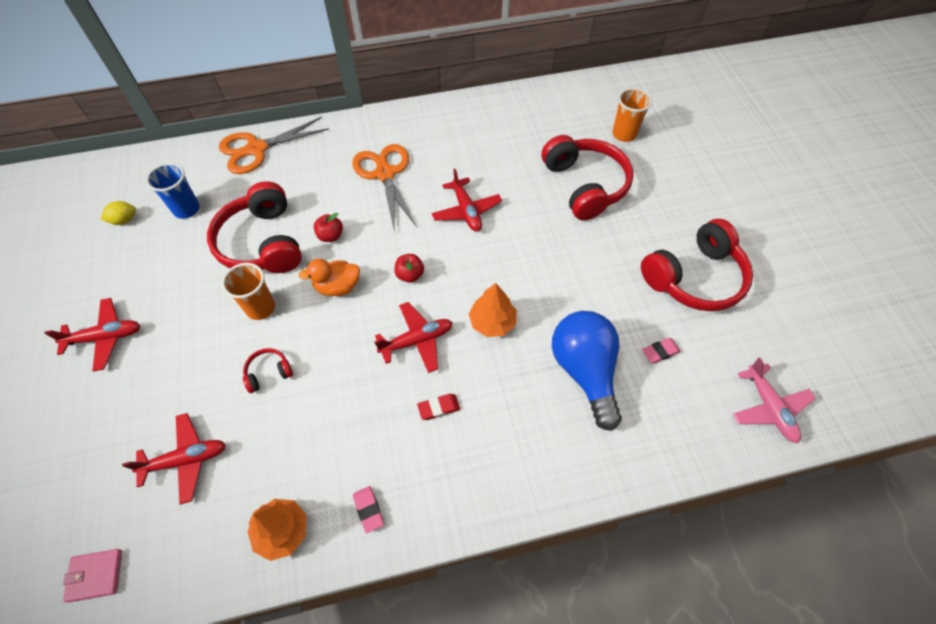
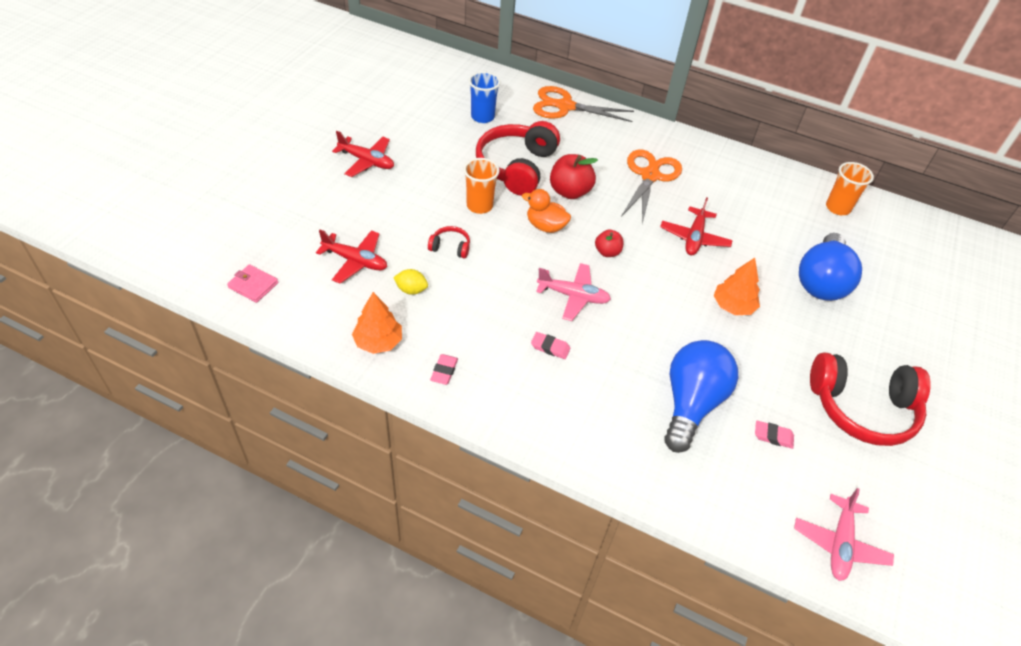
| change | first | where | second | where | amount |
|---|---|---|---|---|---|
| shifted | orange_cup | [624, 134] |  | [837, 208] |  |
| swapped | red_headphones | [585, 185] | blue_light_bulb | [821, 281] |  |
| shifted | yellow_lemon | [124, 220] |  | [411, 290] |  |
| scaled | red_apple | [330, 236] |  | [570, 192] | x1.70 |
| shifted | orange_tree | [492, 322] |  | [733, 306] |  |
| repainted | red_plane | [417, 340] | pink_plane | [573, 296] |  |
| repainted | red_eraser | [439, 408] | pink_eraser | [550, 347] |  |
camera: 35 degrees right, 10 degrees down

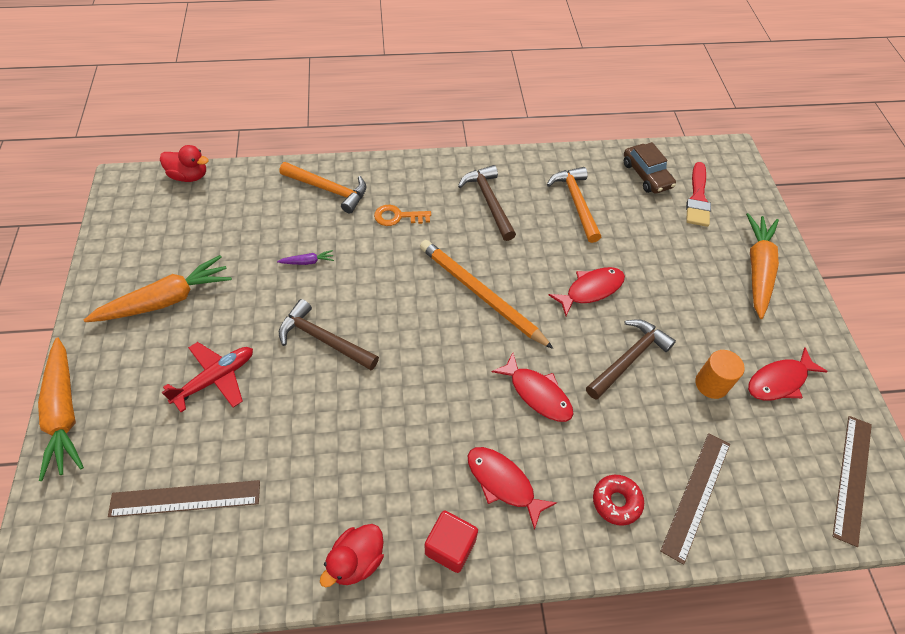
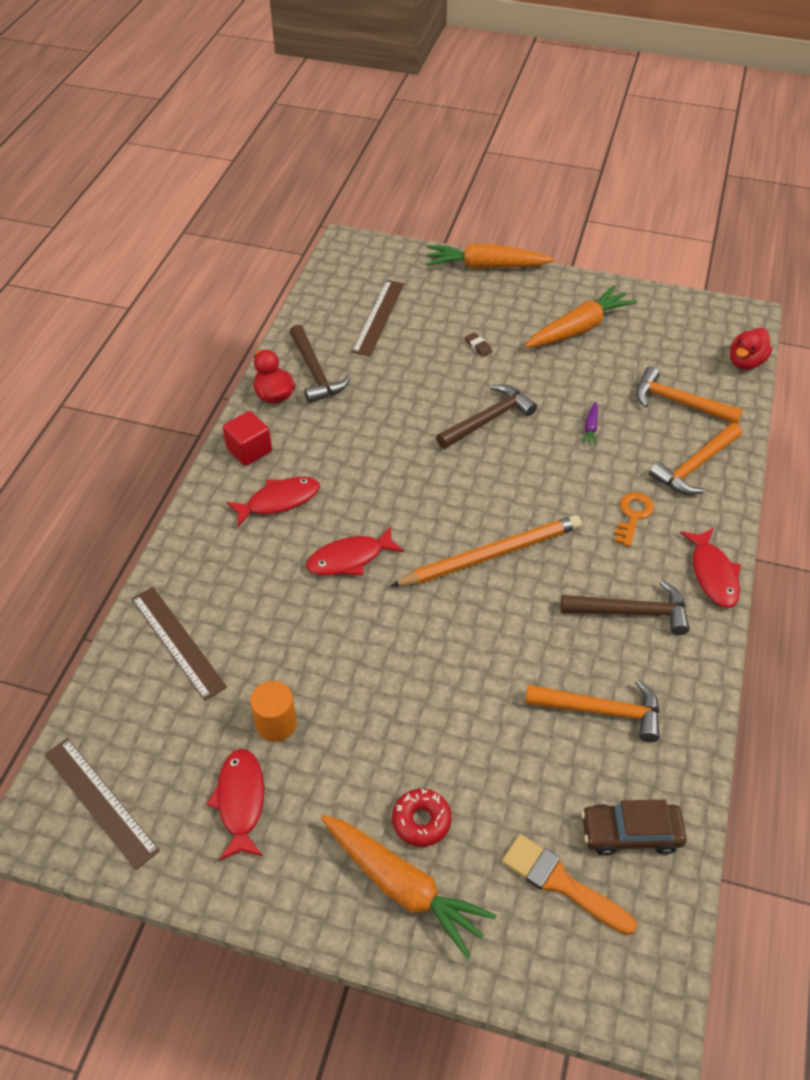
| change | first | where | second | where | amount |
|---|---|---|---|---|---|
| repainted | red_brush | [697, 198] | orange_brush | [561, 883] |  |
| rotated | orange_carrot | [166, 300] |  | [578, 328] | 120 degrees counterclockwise |
| shifted | red_fish | [591, 290] |  | [713, 574] |  |
| shifted | brown_hammer | [628, 358] |  | [315, 372] |  |
| swapped | red_plane | [216, 379] | brown_eraser | [478, 346] |  |
| shifted | red_donut | [616, 502] |  | [421, 821] |  |
| new |  |  | orange_hammer | [679, 402] |  |
camera: 115 degrees right, 5 degrees down

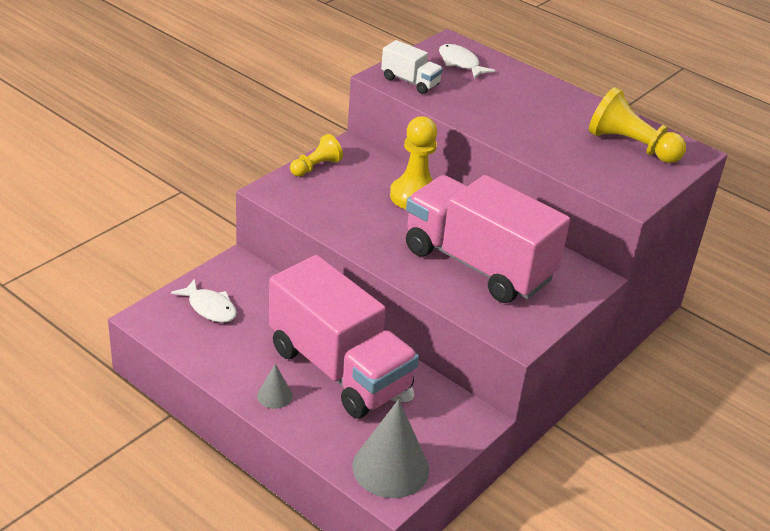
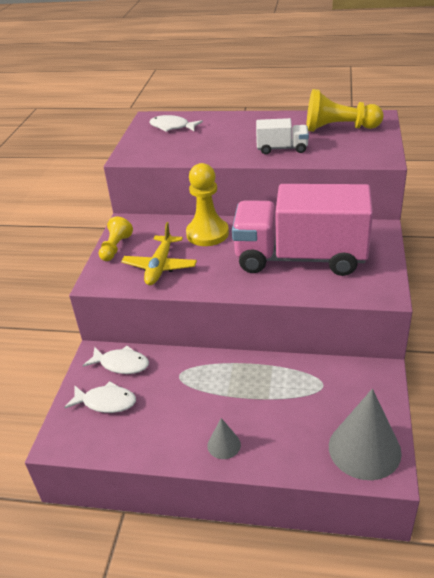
| change | first | where | second | where | amount |
|---|---|---|---|---|---|
| shifted | white_truck | [410, 81] |  | [282, 149] |  |
| gone | pink_truck | [339, 369] |  |  |  |
| new |  |  | yellow_plane | [160, 267] |  |
| new |  |  | white_fish | [121, 364] |  |
camera: 25 degrees left, 0 degrees up

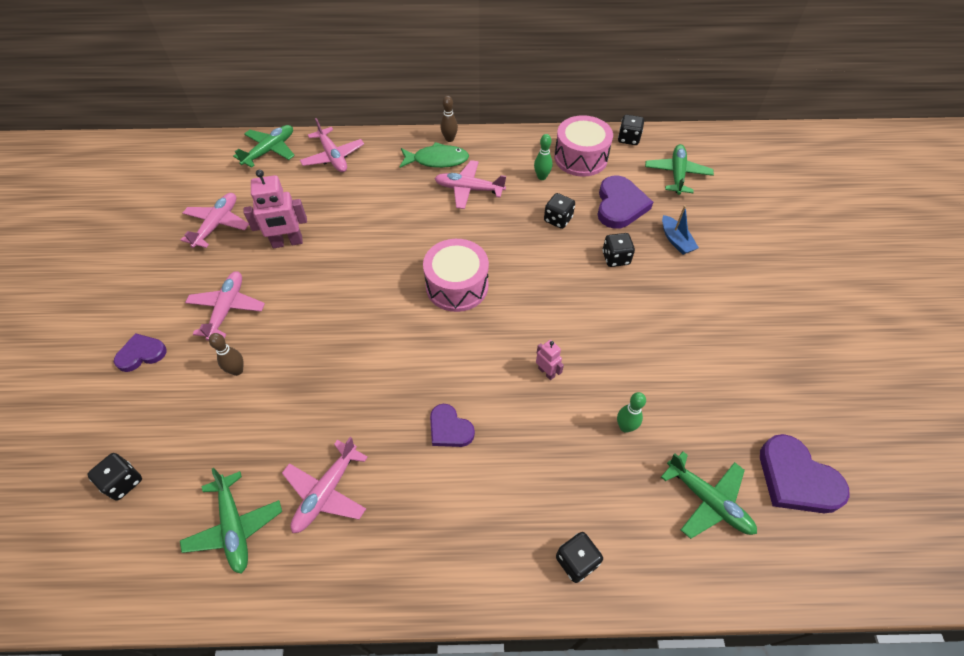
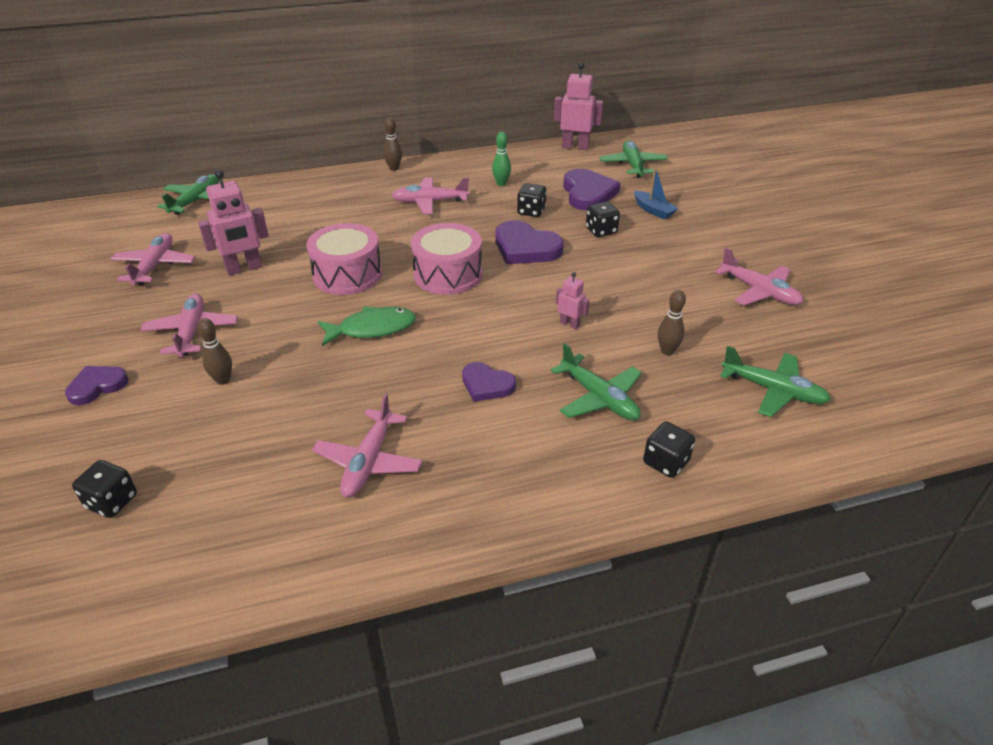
| change | first | where | second | where | amount |
|---|---|---|---|---|---|
| shifted | pink_drum | [580, 158] |  | [347, 275] |  |
| swapped | black_dice | [628, 139] | pink_robot | [575, 147] |  |
| shifted | pink_plane | [333, 157] |  | [759, 291] |  |
| shifted | green_fish | [437, 160] |  | [372, 329] |  |
| repainted | green_bowling_pin | [625, 427] | brown_bowling_pin | [667, 351] |  |
| shifted | purple_heart | [796, 479] |  | [525, 248] |  |
| shifted | green_plane | [235, 527] |  | [599, 398] |  |
camera: 15 degrees left, 15 degrees down

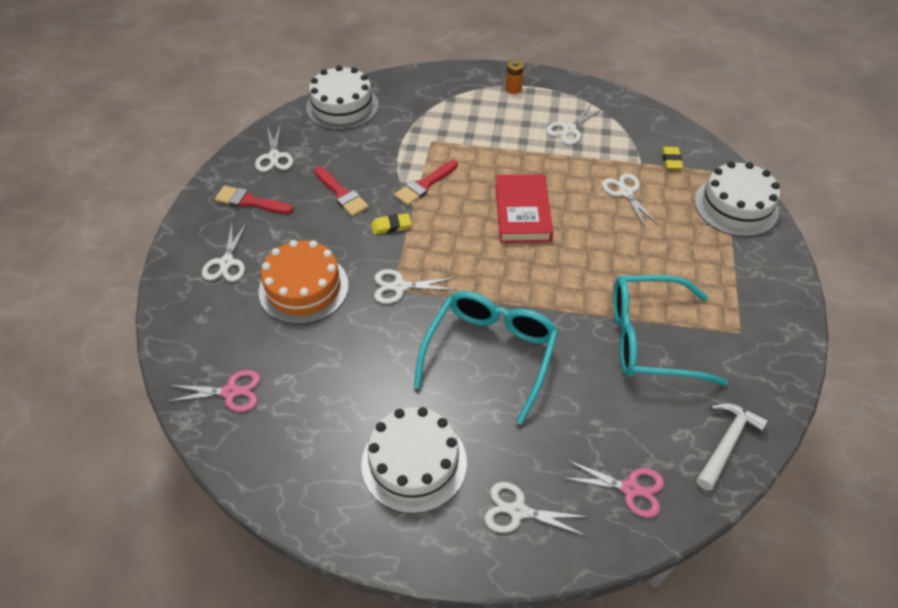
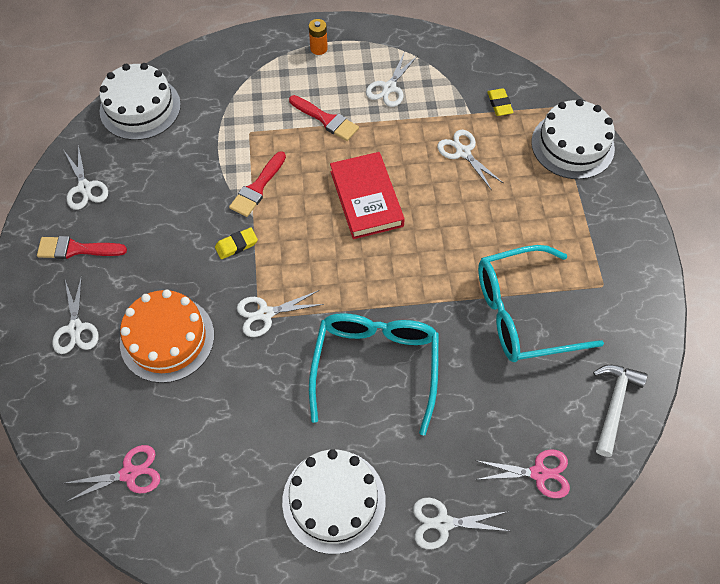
| change | first | where | second | where | amount |
|---|---|---|---|---|---|
| shifted | red_brush | [341, 194] |  | [326, 119] |  |
camera: 15 degrees left, 10 degrees up

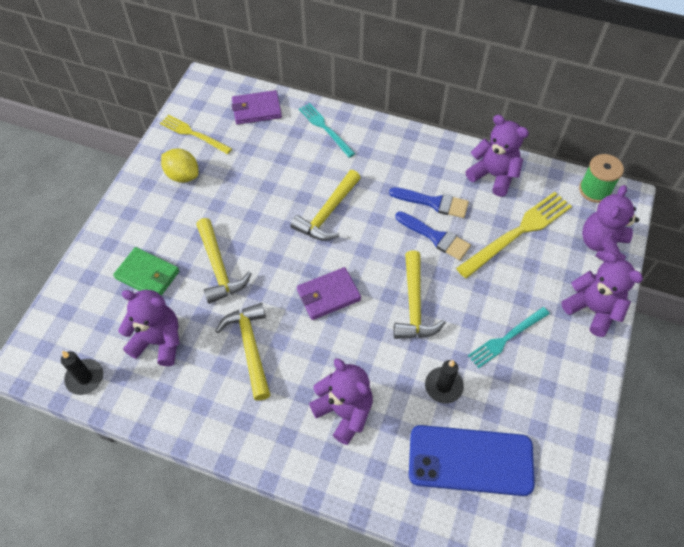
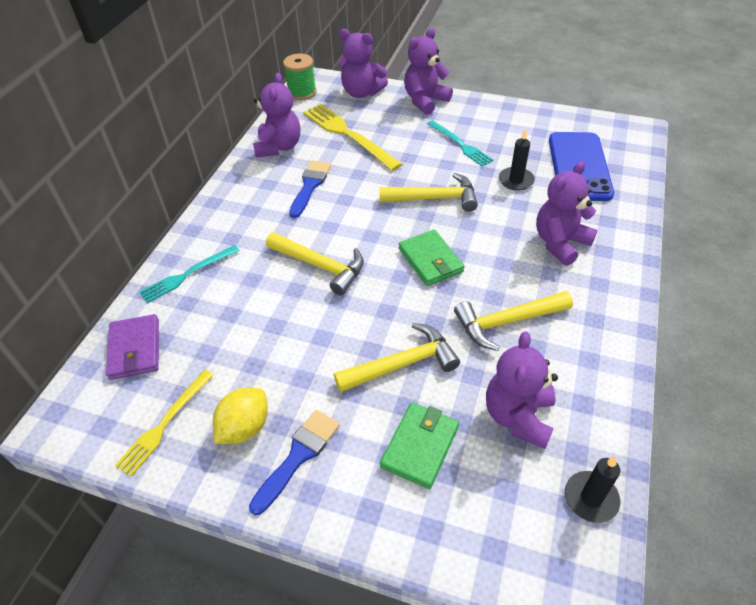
| change | first | where | second | where | amount |
|---|---|---|---|---|---|
| rotated | purple_teddy_bear | [493, 175] |  | [279, 147] | 150 degrees clockwise |
| shifted | blue_brush | [435, 237] |  | [298, 456] |  |
| repainted | purple_wallet | [328, 295] | green_wallet | [430, 260] |  |
camera: 90 degrees left, 10 degrees down

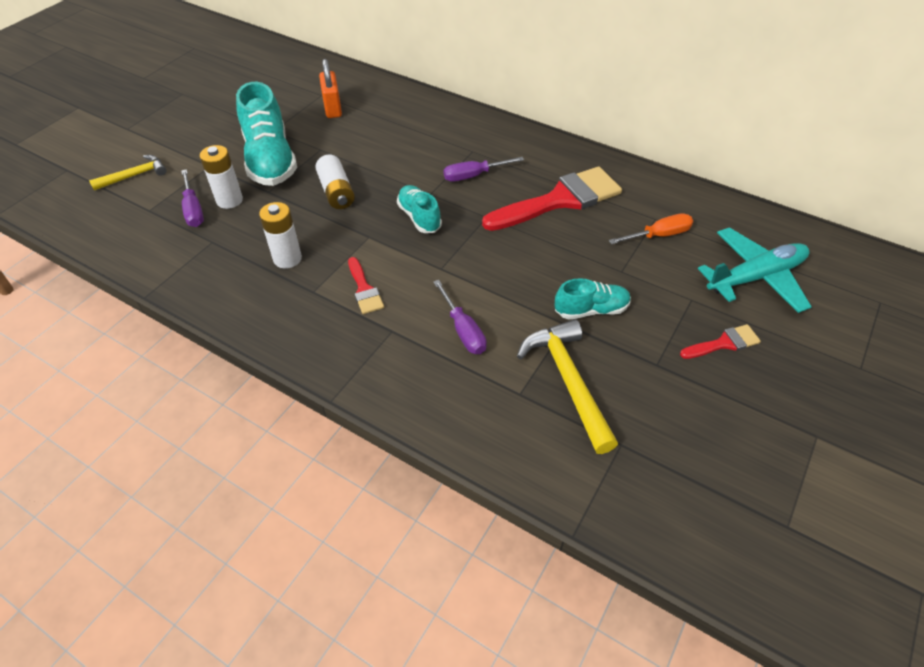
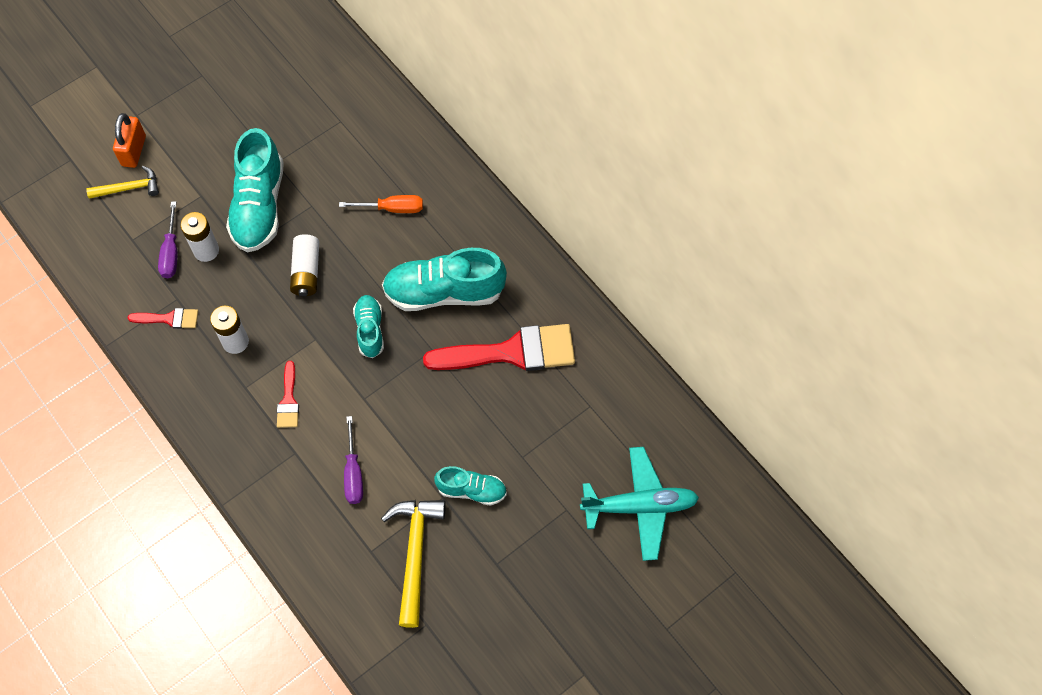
| change | first | where | second | where | amount |
|---|---|---|---|---|---|
| shifted | orange_padlock | [332, 108] |  | [134, 151] |  |
| swapped | purple_screwdriver | [473, 176] | turquoise_shoe | [444, 292] |  |
| shifted | orange_screwdriver | [659, 235] |  | [392, 208] |  |
| shifted | red_brush | [724, 343] |  | [169, 319] |  |
camera: 20 degrees right, 15 degrees up

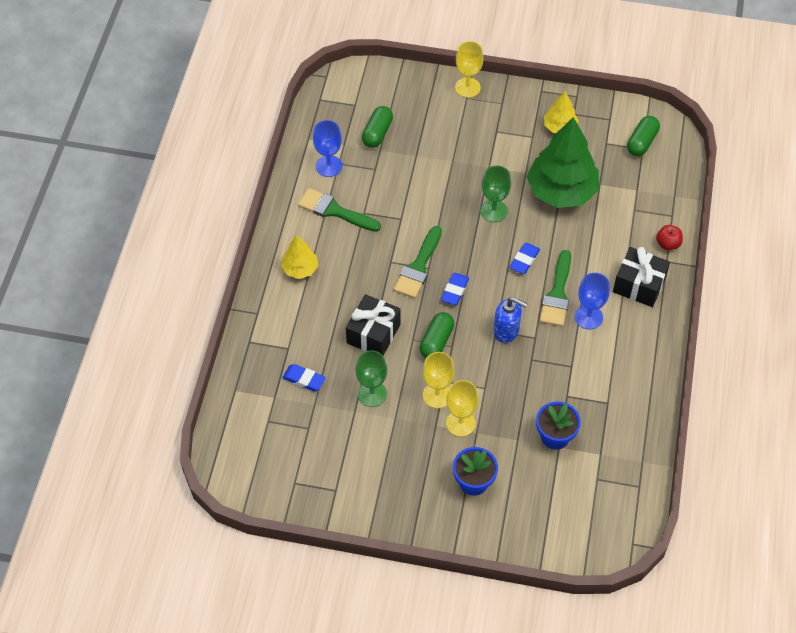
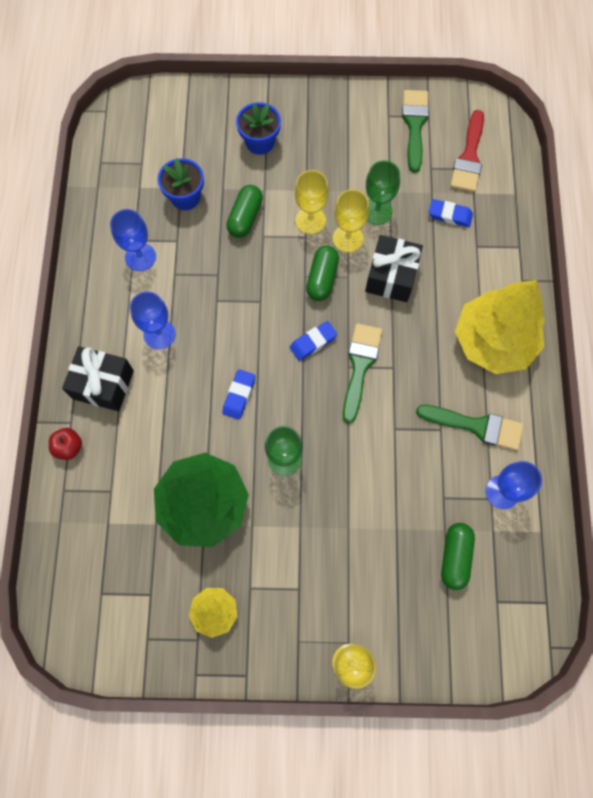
| change | first | where | second | where | amount |
|---|---|---|---|---|---|
| shifted | green_capsule | [642, 142] |  | [245, 217] |  |
| scaled | yellow_tree | [300, 269] |  | [493, 341] | x2.01 |
| shifted | green_brush | [557, 294] |  | [414, 125] |  |
| rotated | blue_eraser | [455, 291] |  | [313, 342] | 45 degrees clockwise |
| gone | blue_soap_dispenser | [506, 331] |  |  |  |
| shifted | yellow_goblet | [460, 423] |  | [348, 238] |  |
| new |  |  | red_brush | [469, 157] |  |
| new |  |  | blue_goblet | [140, 257] |  |
camera: 170 degrees right, 15 degrees up

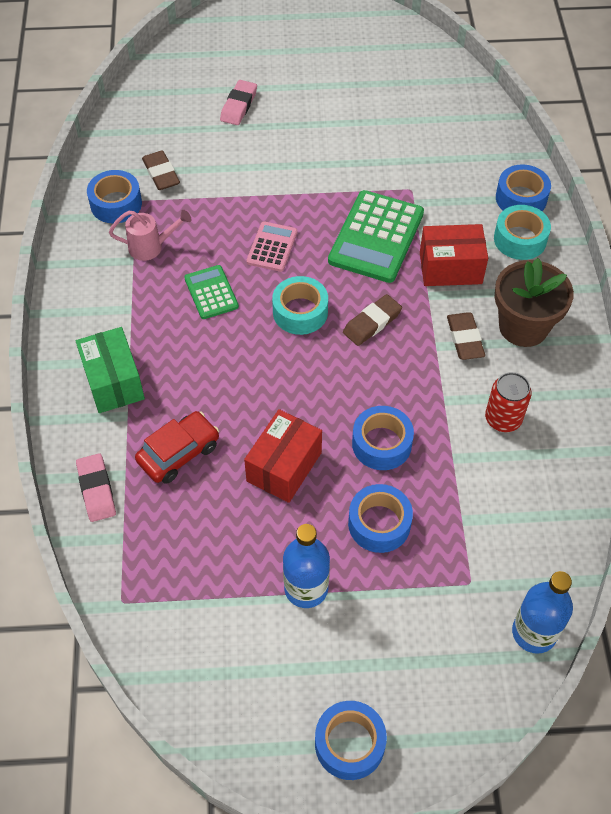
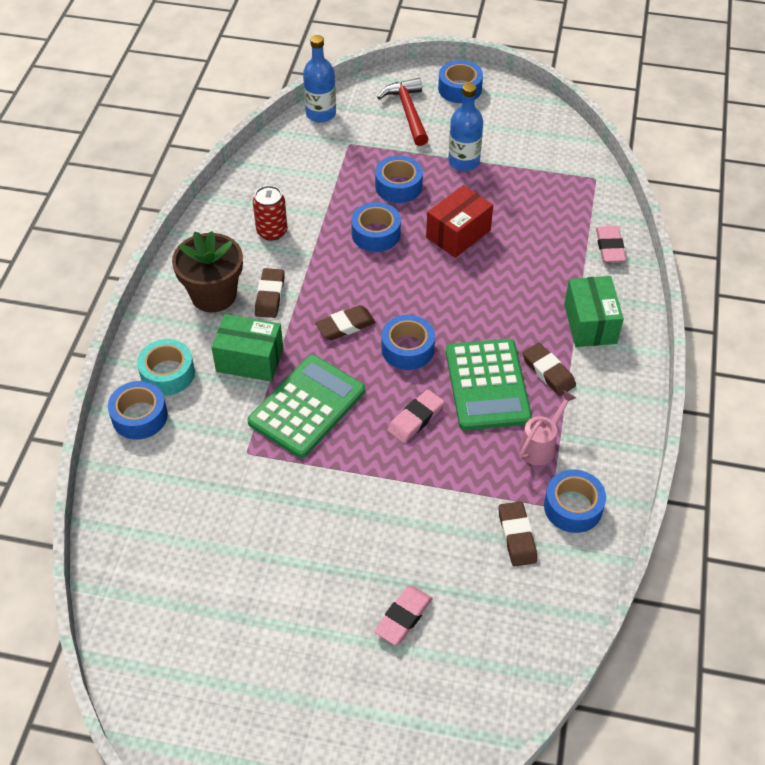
| change | first | where | second | where | amount |
|---|---|---|---|---|---|
| rotated | pink_watering_can | [151, 247] |  | [540, 446] | 120 degrees clockwise |
| swapped | pink_calculator | [272, 247] | pink_eraser | [415, 419] |  |
| repainted | red_box | [450, 268] | green_box | [250, 360] |  |
| scaled | green_calculator | [211, 292] |  | [487, 385] | x1.82 |
| repainted | turquoise_tape | [300, 312] | blue_tape | [407, 349] |  |
| gone | red_car | [179, 453] |  |  |  |
| new |  |  | red_hammer | [408, 112] |  |
| new |  |  | brown_eraser | [548, 372] |  |
camera: 165 degrees left, 5 degrees down

